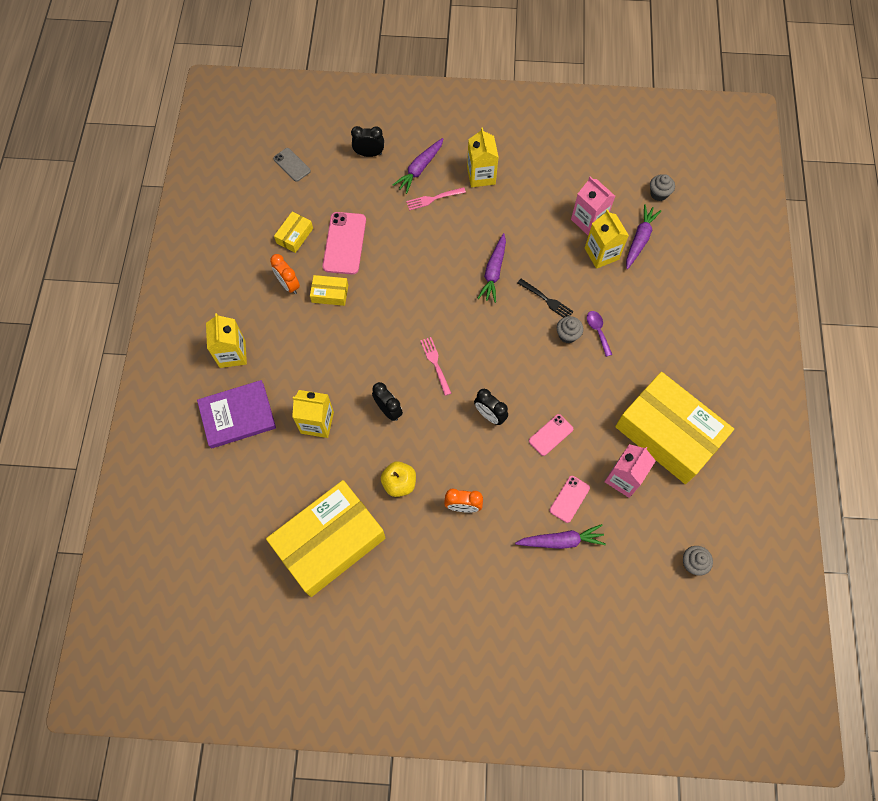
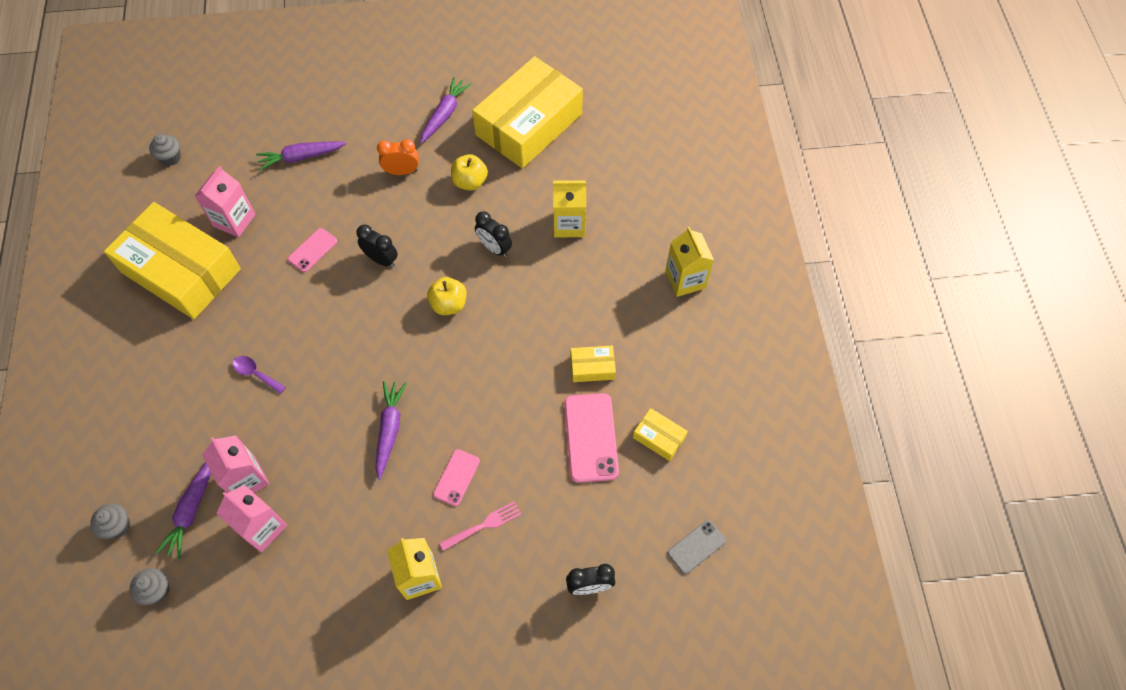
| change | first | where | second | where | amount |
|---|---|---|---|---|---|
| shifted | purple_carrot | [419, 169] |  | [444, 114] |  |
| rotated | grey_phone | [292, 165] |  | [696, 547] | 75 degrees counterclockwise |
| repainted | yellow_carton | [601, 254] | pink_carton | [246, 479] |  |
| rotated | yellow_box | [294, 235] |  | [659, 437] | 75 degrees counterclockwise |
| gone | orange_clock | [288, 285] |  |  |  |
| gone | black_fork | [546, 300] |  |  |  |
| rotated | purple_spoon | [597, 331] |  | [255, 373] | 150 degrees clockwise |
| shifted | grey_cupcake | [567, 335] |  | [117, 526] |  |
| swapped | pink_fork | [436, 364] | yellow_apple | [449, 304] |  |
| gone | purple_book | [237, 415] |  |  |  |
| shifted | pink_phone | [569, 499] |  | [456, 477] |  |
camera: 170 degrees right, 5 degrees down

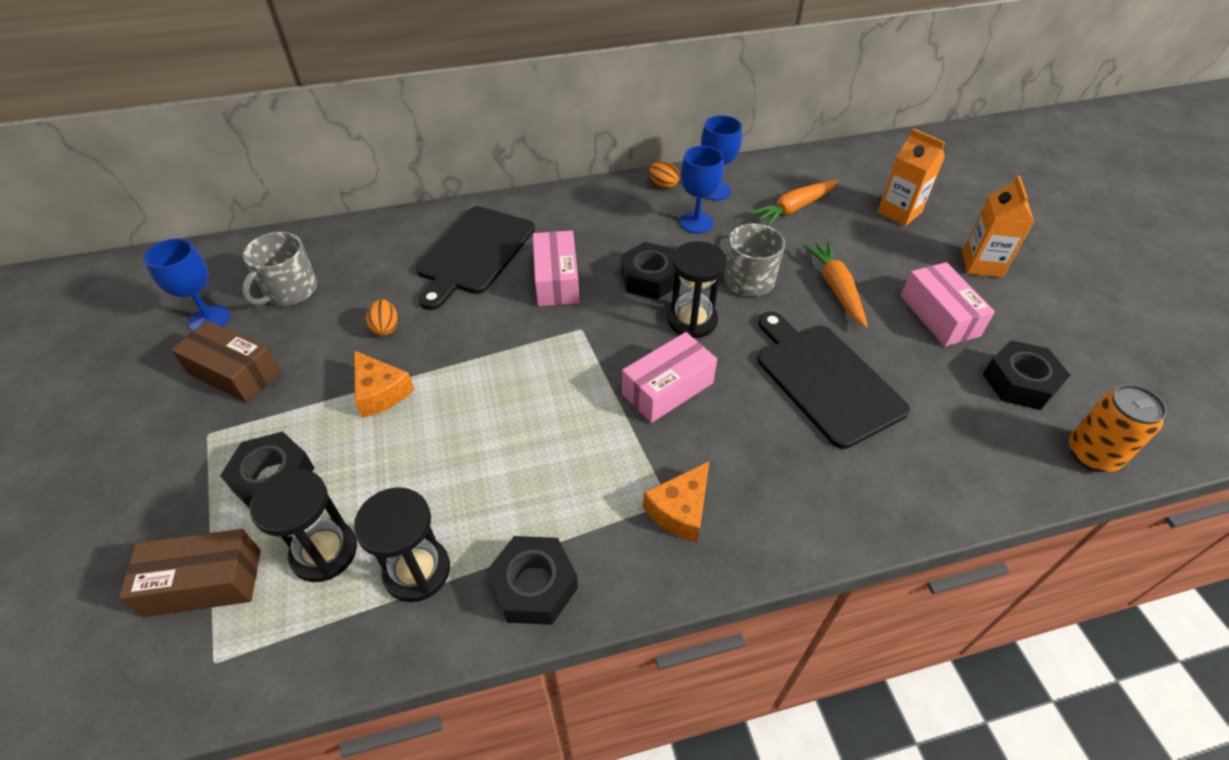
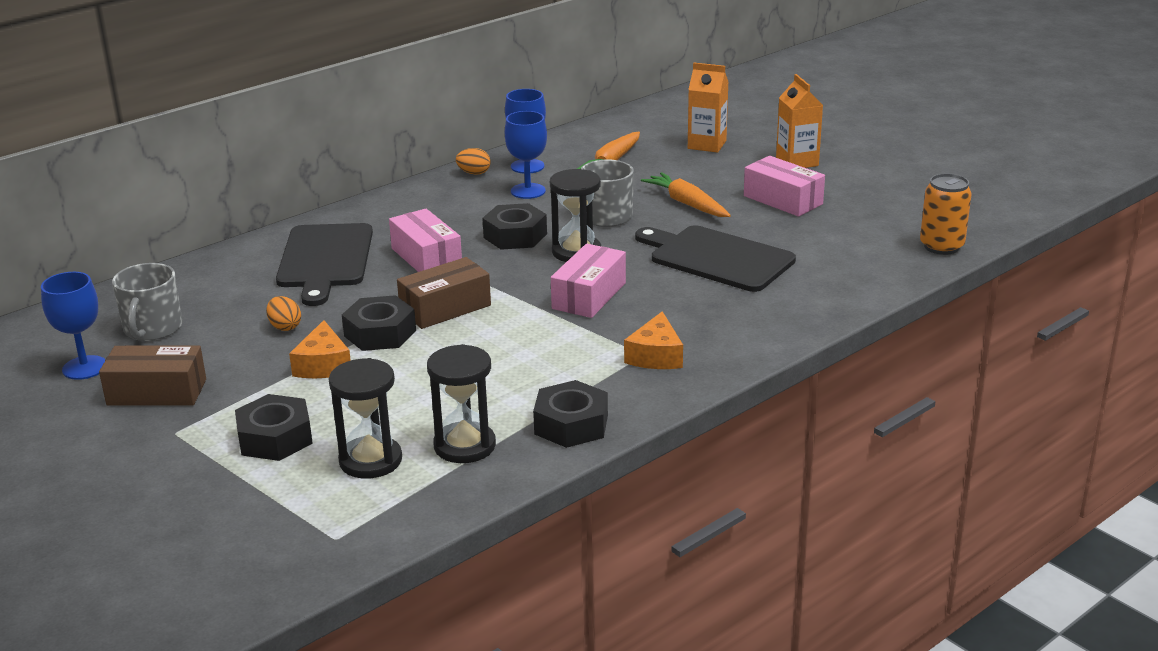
| change | first | where | second | where | amount |
|---|---|---|---|---|---|
| shifted | black_nut | [1019, 382] |  | [380, 333] |  |
| rotated | orange_cheese | [380, 392] |  | [323, 365] | 60 degrees clockwise |
| shifted | brown_box | [204, 582] |  | [445, 308] |  |
camera: 25 degrees left, 20 degrees down

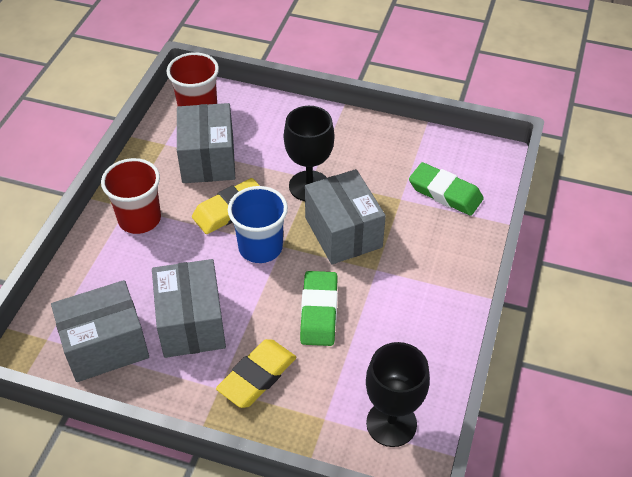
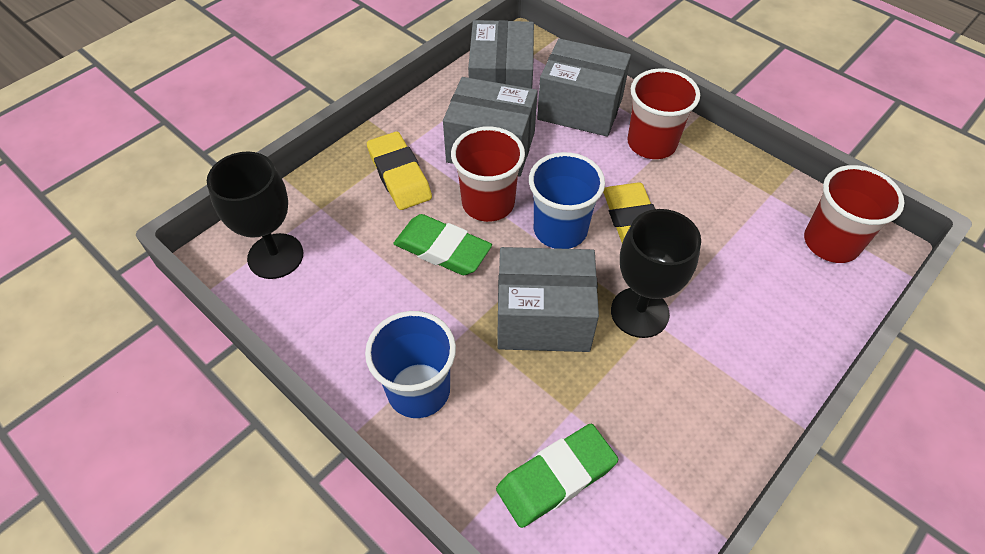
| change | first | where | second | where | amount |
|---|---|---|---|---|---|
| shifted | grey_box | [208, 159] |  | [580, 108] |  |
| new |  |  | red_cup | [488, 203] |  |
| new |  |  | blue_cup | [418, 390] |  |
camera: 115 degrees right, 5 degrees up

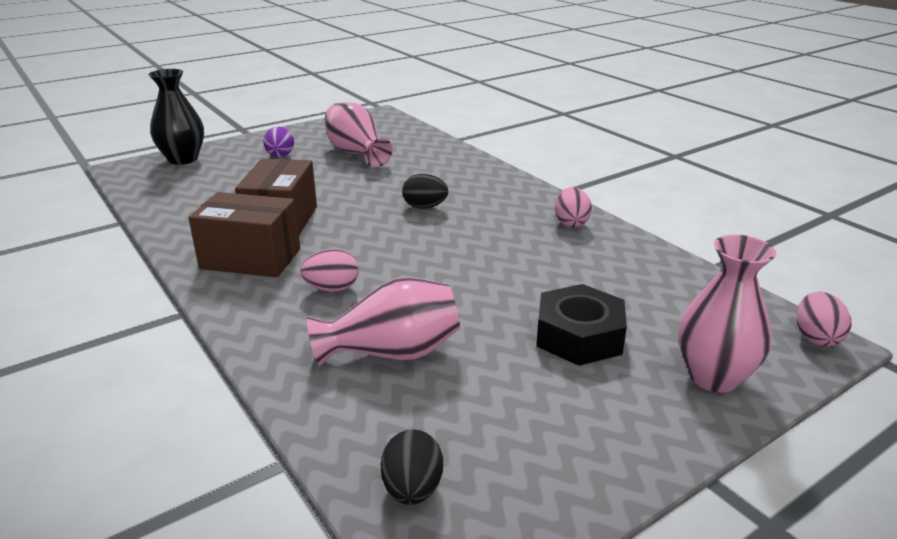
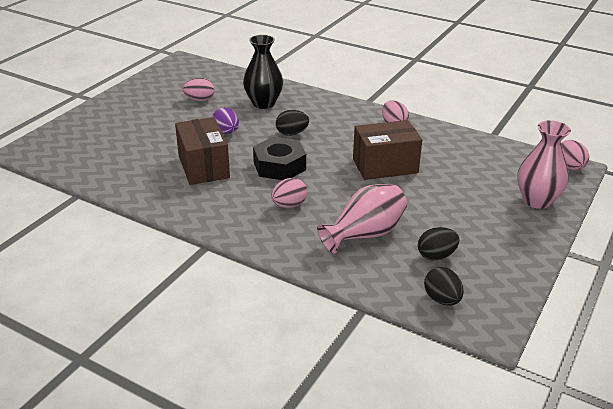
| change | first | where | second | where | amount |
|---|---|---|---|---|---|
| shifted | black_vase | [183, 159] |  | [263, 103] |  |
| swapped | pink_vase | [356, 153] | pink_egg | [199, 100] |  |
| shifted | purple_egg | [280, 156] |  | [226, 132] |  |
| shifted | brown_box | [250, 259] |  | [385, 166] |  |
| shifted | black_nut | [579, 336] |  | [279, 166] |  |
| new |  |  | black_egg | [436, 256] |  |
camera: 25 degrees left, 5 degrees up

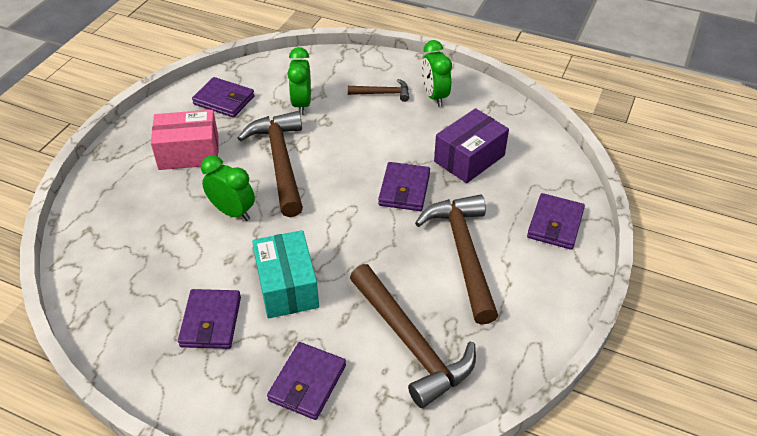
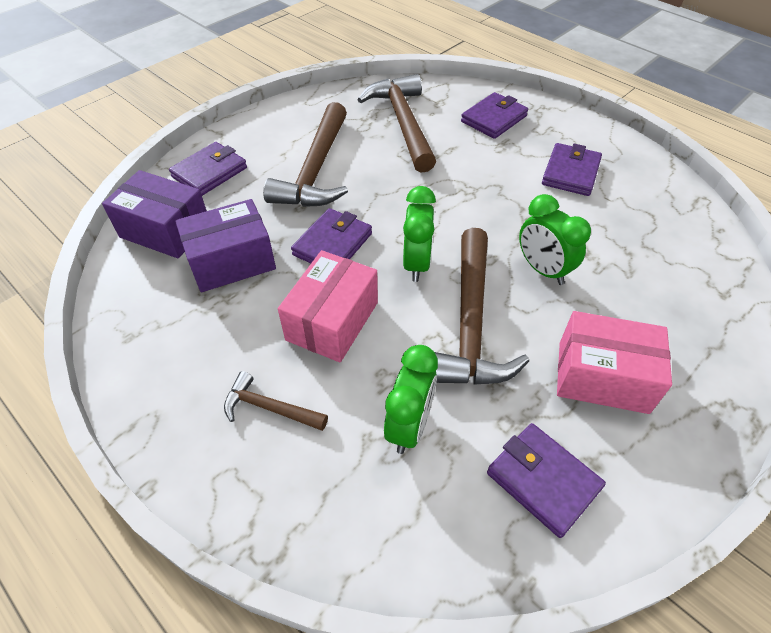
| change | first | where | second | where | amount |
|---|---|---|---|---|---|
| shifted | green_clock | [434, 96] |  | [416, 264] |  |
| gone | turquoise_box | [287, 286] |  |  |  |
| new |  |  | purple_box | [165, 230] |  |
| new |  |  | pink_box | [332, 321] |  |
camera: 160 degrees left, 5 degrees up

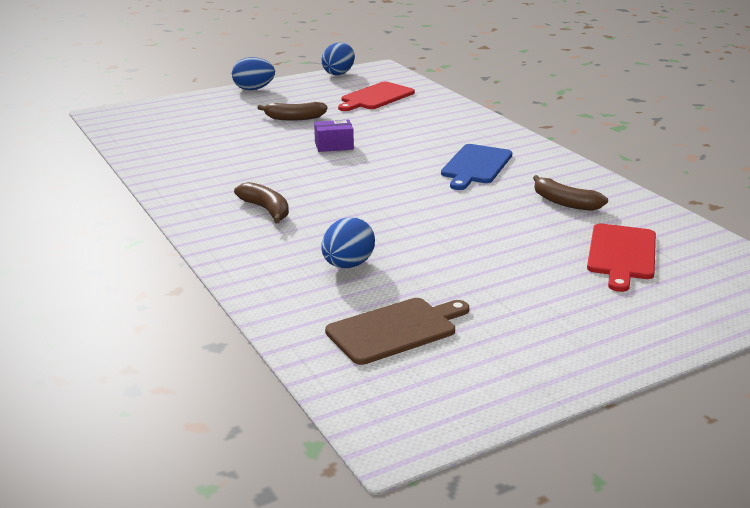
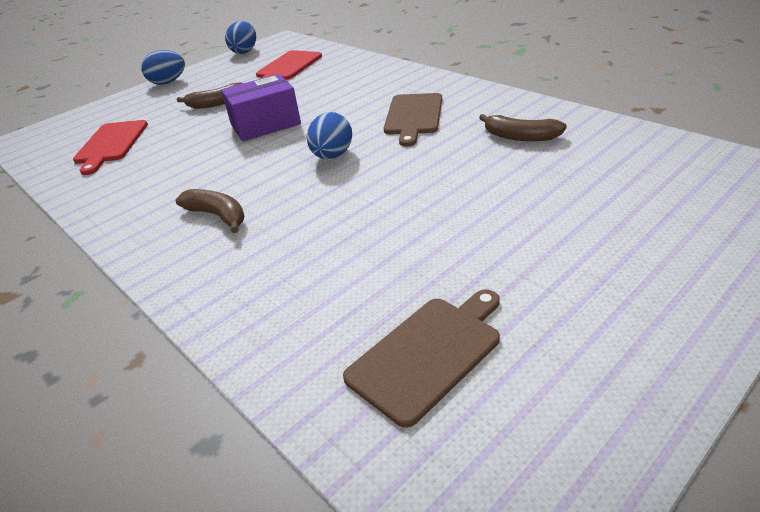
| change | first | where | second | where | amount |
|---|---|---|---|---|---|
| scaled | purple_box | [334, 146] |  | [265, 124] | x1.69 |
| repainted | blue_cutting_board | [476, 166] | brown_cutting_board | [413, 116] |  |
| shifted | blue_egg | [347, 265] |  | [332, 156] |  |
| shifted | red_cutting_board | [621, 254] |  | [111, 144] |  |
camera: 10 degrees left, 10 degrees up

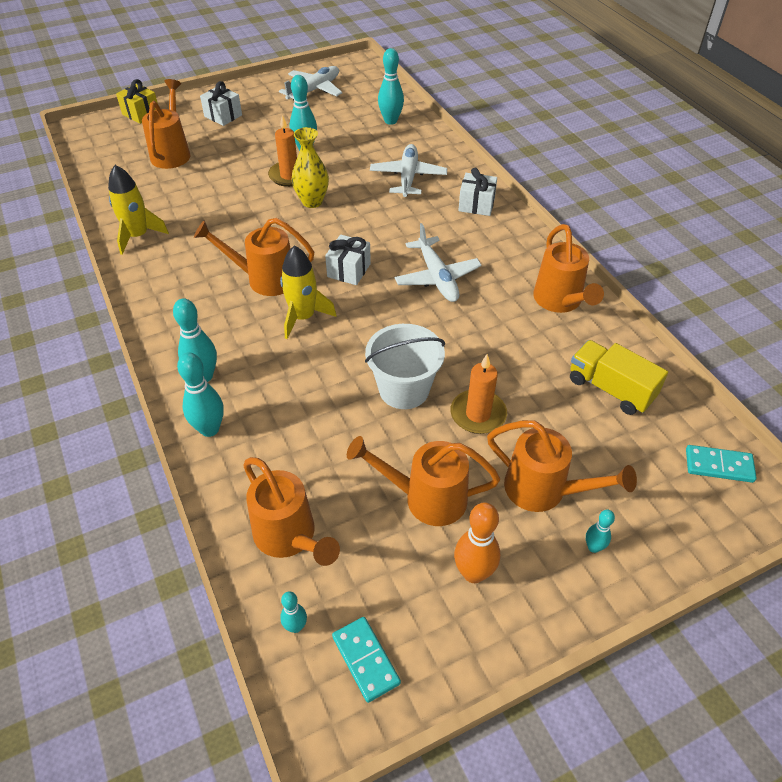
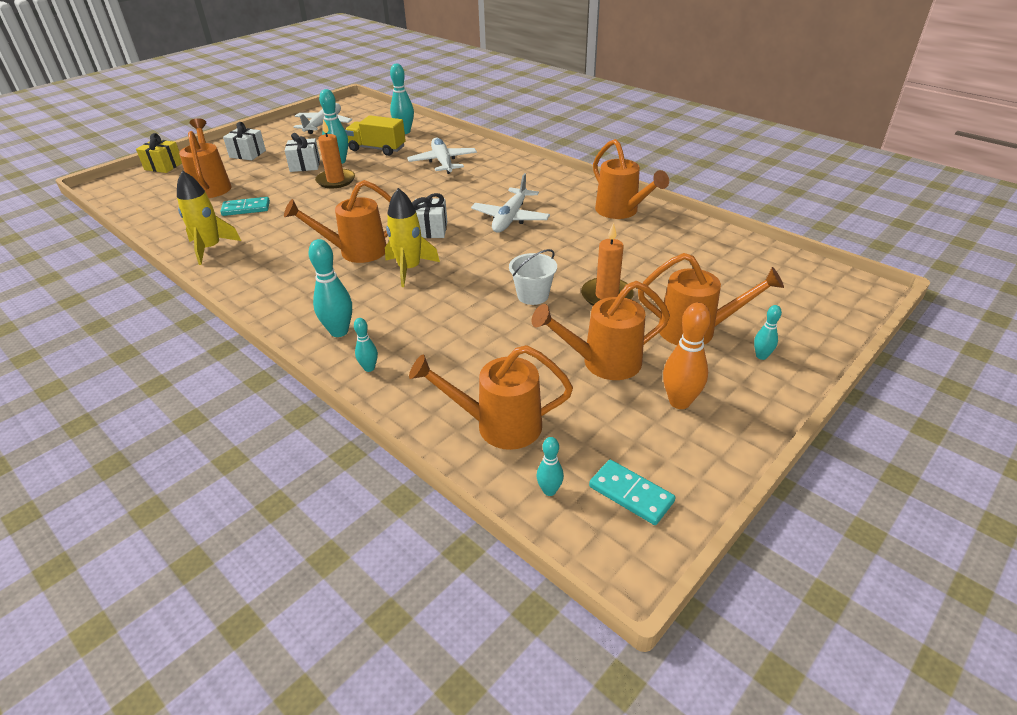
| change | first | where | second | where | amount |
|---|---|---|---|---|---|
| gone | yellow_vase | [312, 201] |  |  |  |
| shifted | white_gift | [476, 205] |  | [305, 165] |  |
| rotated | white_plane | [437, 277] |  | [510, 218] | 60 degrees clockwise |
| scaled | white_bucket | [404, 389] |  | [533, 295] | x0.67 |
| shifted | yellow_truck | [610, 389] |  | [377, 149] |  |
| scaled | turquoise_bowling_pin | [209, 429] |  | [369, 368] | x0.56 |
| shifted | turquoise_domino | [719, 465] |  | [246, 208] |  |
| rotated | orange_watering_can | [289, 537] |  | [499, 425] | 150 degrees clockwise |
camera: 20 degrees left, 10 degrees down

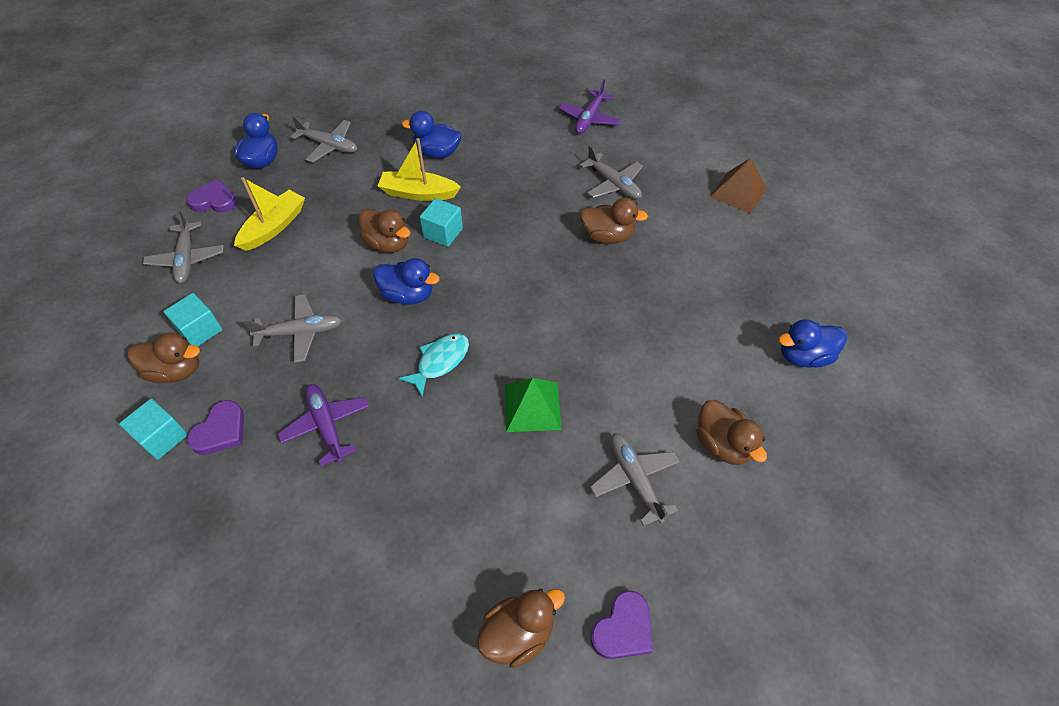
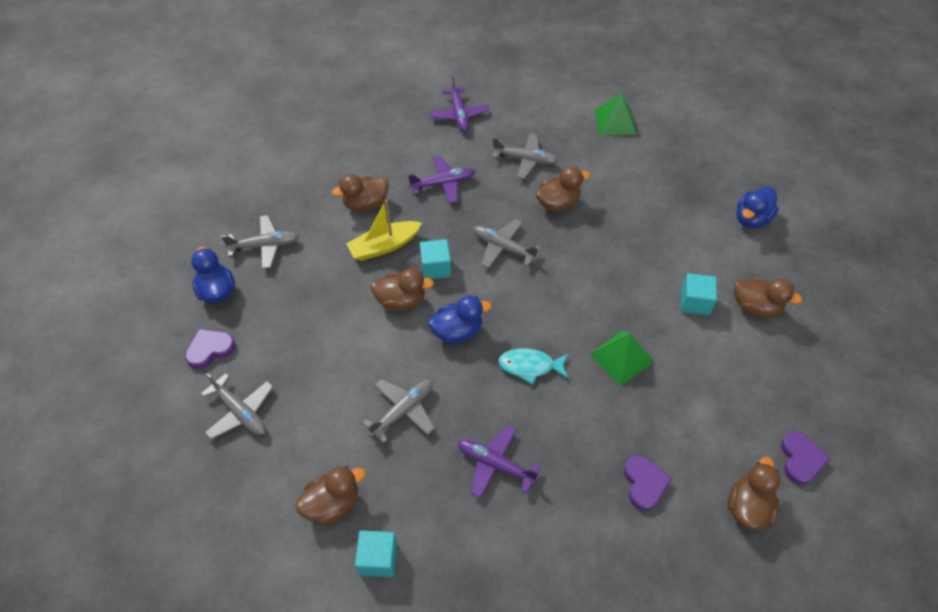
| change | first | where | second | where | amount |
|---|---|---|---|---|---|
| repainted | blue_duck | [437, 153] | brown_duck | [365, 204] |  |
| repainted | brown_pyramid | [738, 192] | green_pyramid | [615, 122] |  |
| gone | yellow_boat | [274, 227] |  |  |  |
| shifted | turquoise_cube | [200, 330] |  | [694, 302] |  |
| rotated | turquoise_fish | [440, 362] |  | [530, 366] | 90 degrees counterclockwise |
| shifted | purple_heart | [221, 431] |  | [644, 483] |  |
| shifted | grey_plane | [634, 479] |  | [503, 247] |  |
| new |  |  | purple_plane | [443, 183] |  |
camera: 35 degrees left, 0 degrees up

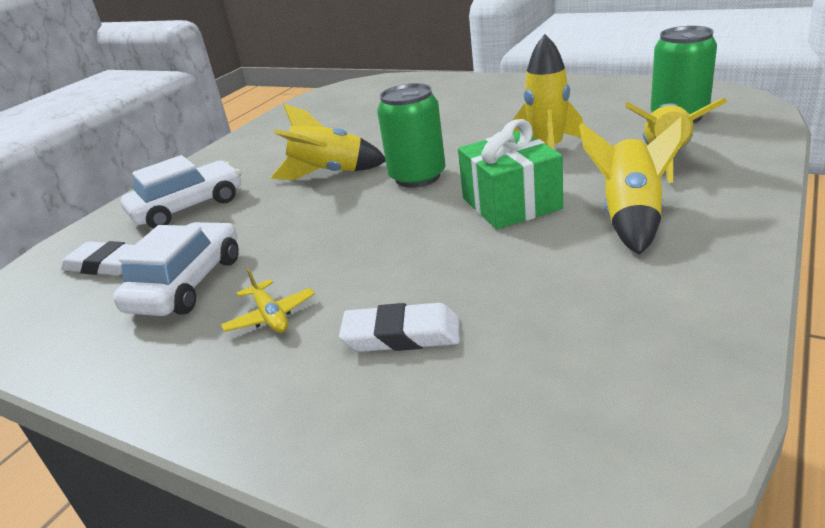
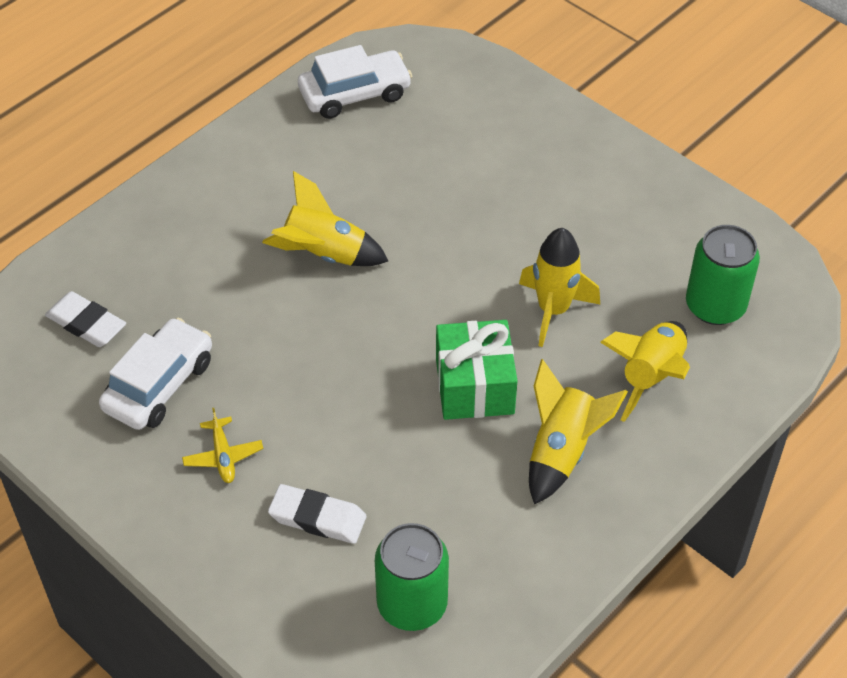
| change | first | where | second | where | amount |
|---|---|---|---|---|---|
| shifted | green_can | [417, 177] |  | [412, 604] |  |
| shifted | white_car | [188, 207] |  | [355, 94] |  |
camera: 10 degrees right, 20 degrees up

